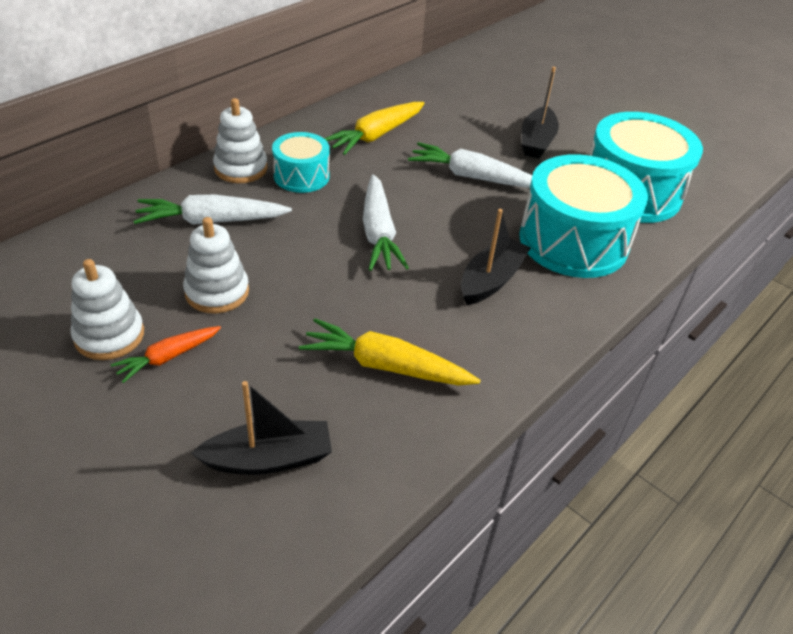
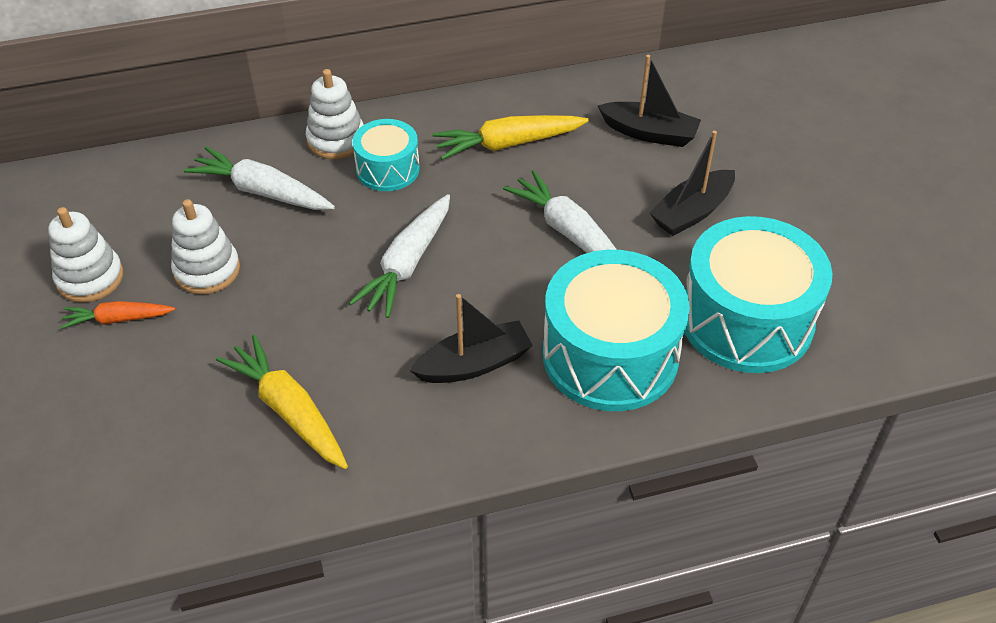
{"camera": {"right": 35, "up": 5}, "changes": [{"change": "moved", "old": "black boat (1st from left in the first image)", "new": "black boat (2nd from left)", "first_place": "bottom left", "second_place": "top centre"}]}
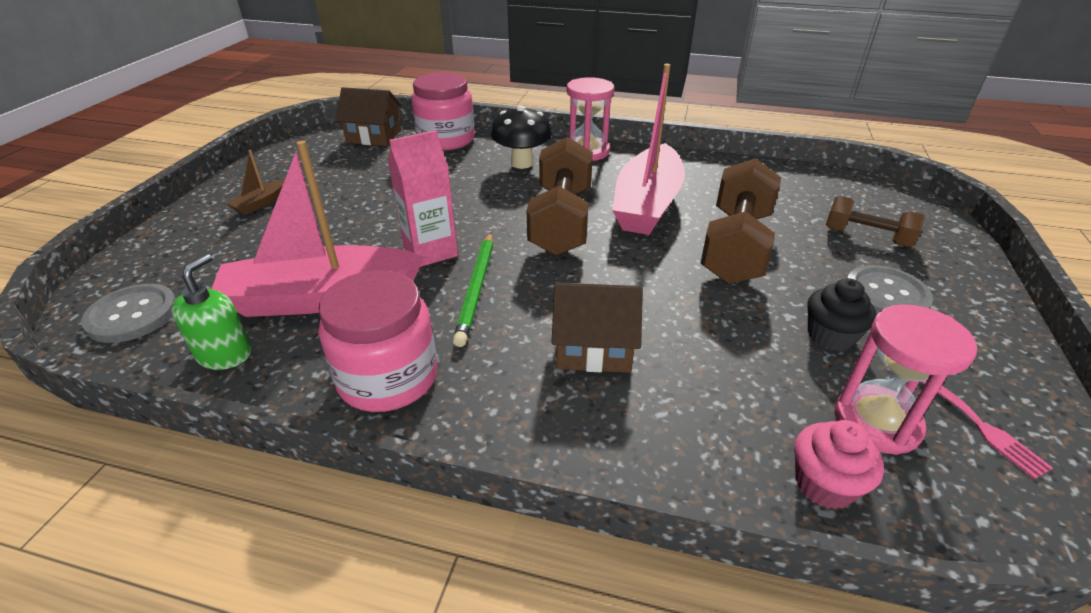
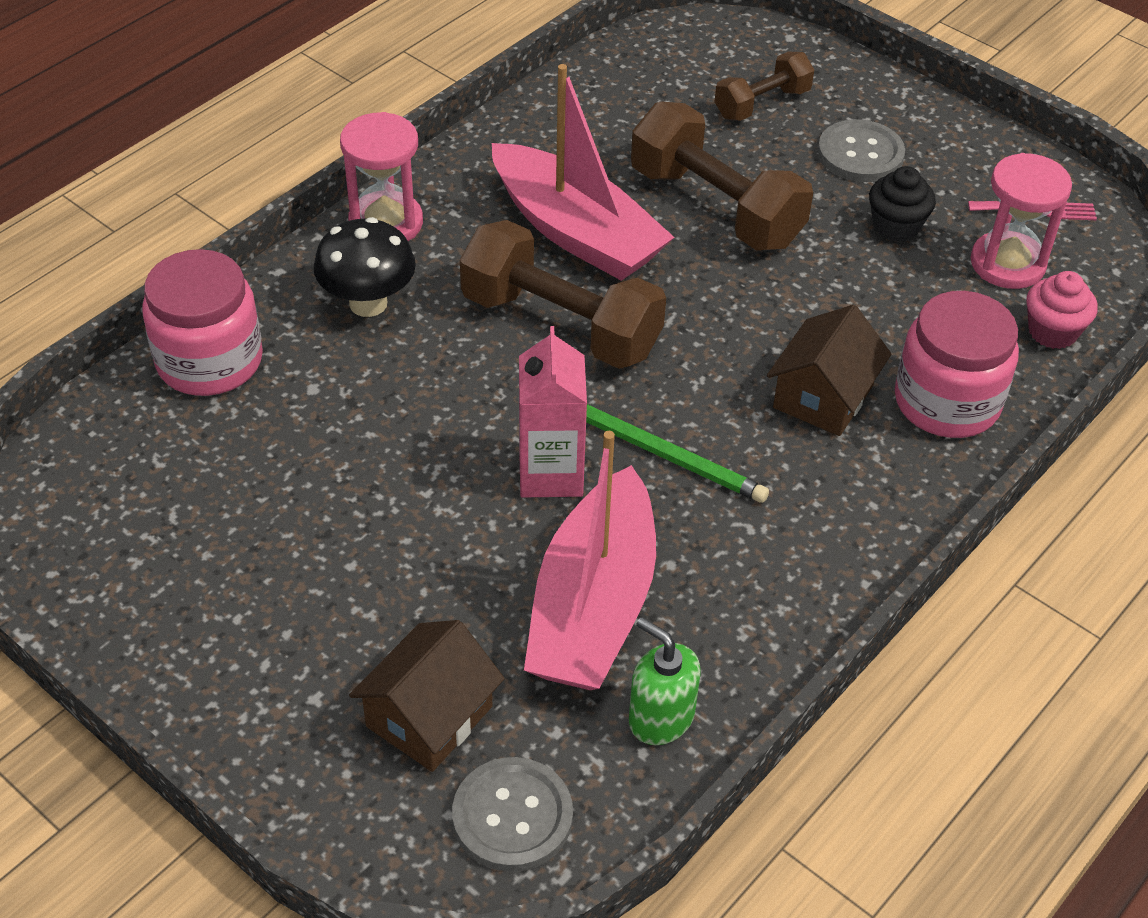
{"camera": {"right": -65, "up": 10}, "changes": [{"change": "moved", "old": "brown house (1st from left)", "first_place": "top centre", "second_place": "bottom centre"}, {"change": "removed", "old": "brown boat", "first_place": "top left"}, {"change": "moved", "old": "pink jar (1st from left in the first image)", "new": "pink jar (2nd from left)", "first_place": "centre", "second_place": "middle right"}]}
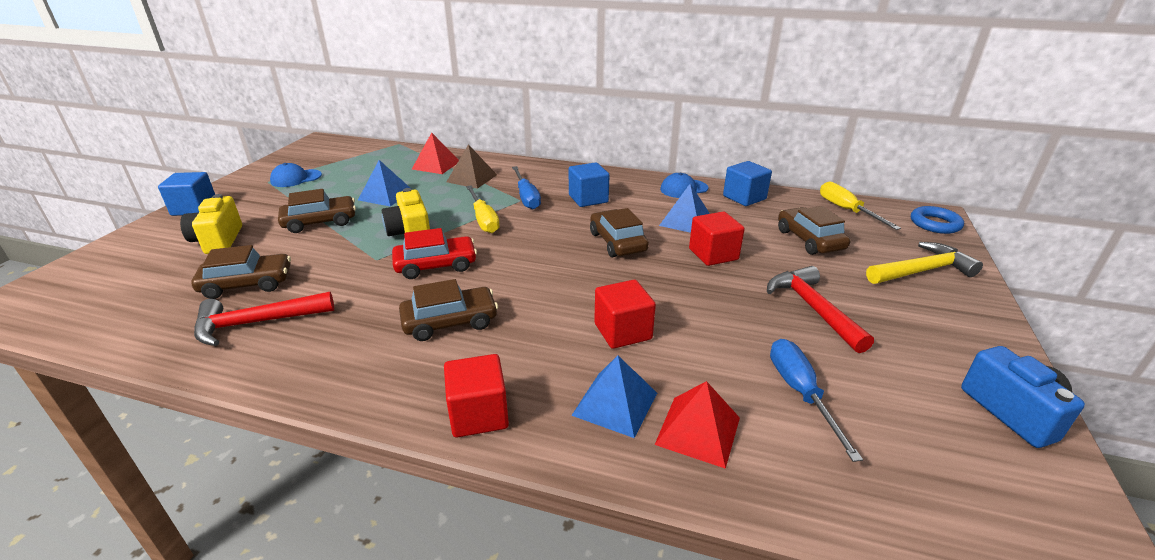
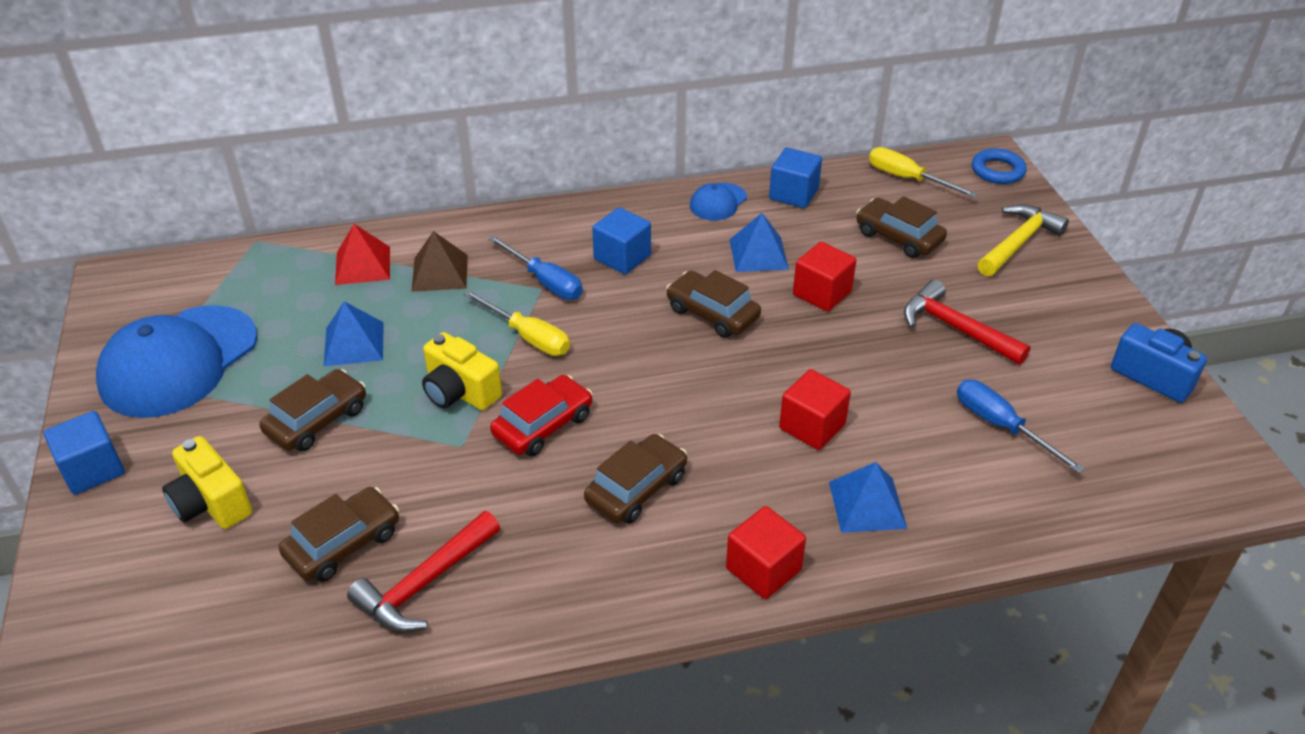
{"camera": {"right": -30, "up": 10}, "changes": [{"change": "resized", "old": "blue cap (1st from left)", "first_place": "top left", "second_place": "middle left", "factor": 2.17}, {"change": "removed", "old": "red pyramid (2nd from left)", "first_place": "bottom centre"}]}
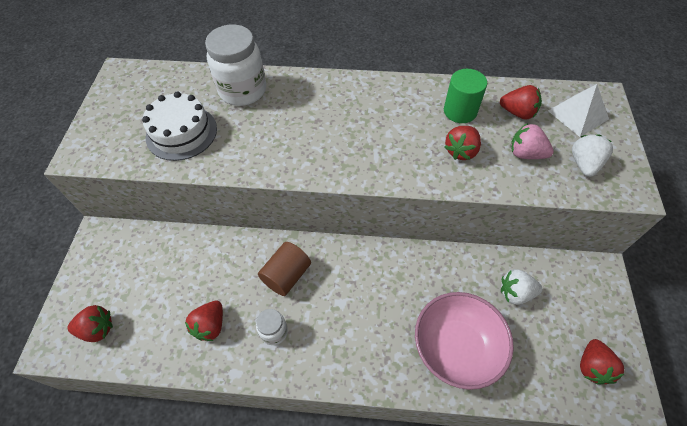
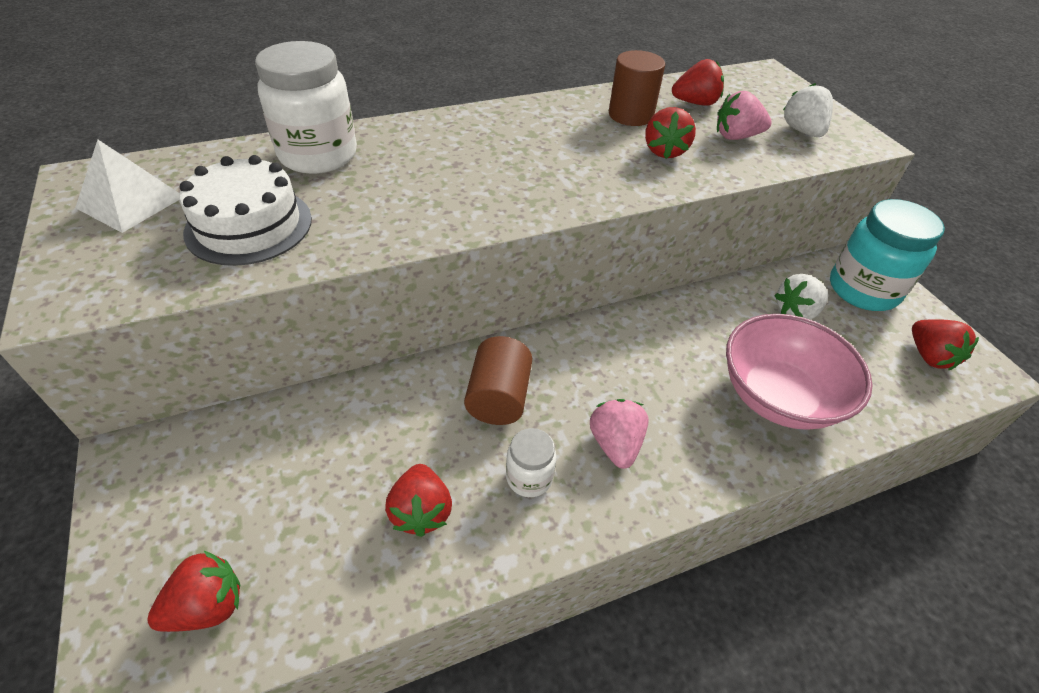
{"camera": {"right": -30, "up": -10}, "changes": [{"change": "recoloured", "old": "green cylinder", "new": "brown cylinder (2nd from left)", "first_place": "top right", "second_place": "top centre"}, {"change": "moved", "old": "white pyramid", "first_place": "top right", "second_place": "top left"}, {"change": "added", "new": "turquoise jar", "second_place": "middle right"}, {"change": "added", "new": "pink strawberry (1st from left)", "second_place": "centre"}]}
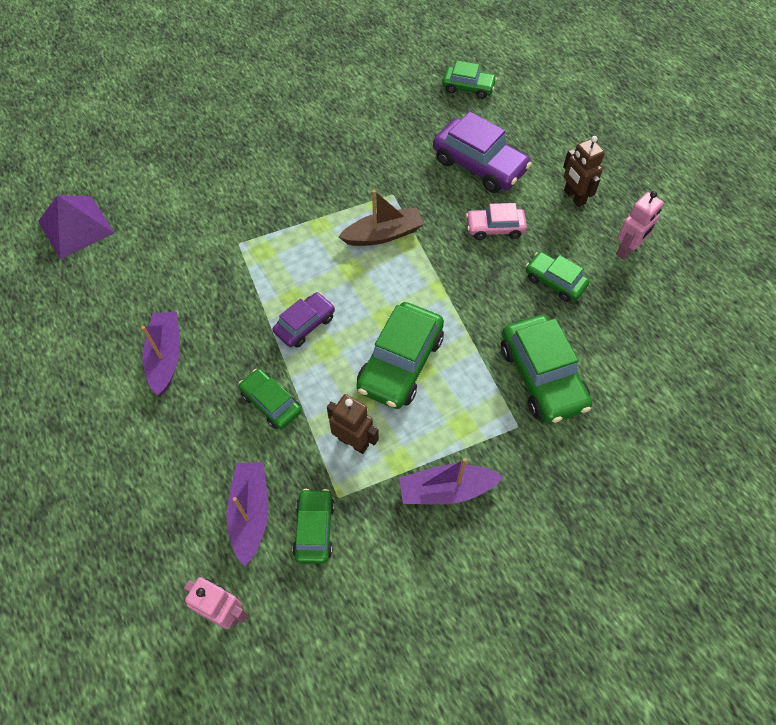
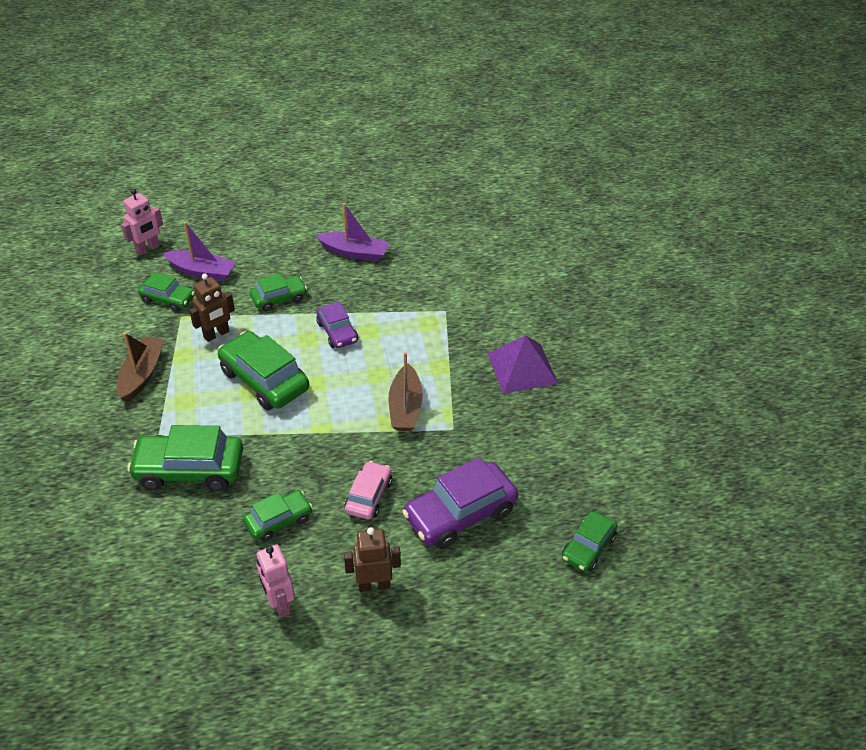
{"camera": {"right": 110, "up": -15}, "changes": [{"change": "moved", "old": "purple pyramid", "first_place": "top left", "second_place": "centre"}, {"change": "recoloured", "old": "purple boat (3rd from left)", "new": "brown boat (1st from left)", "first_place": "centre", "second_place": "middle left"}]}
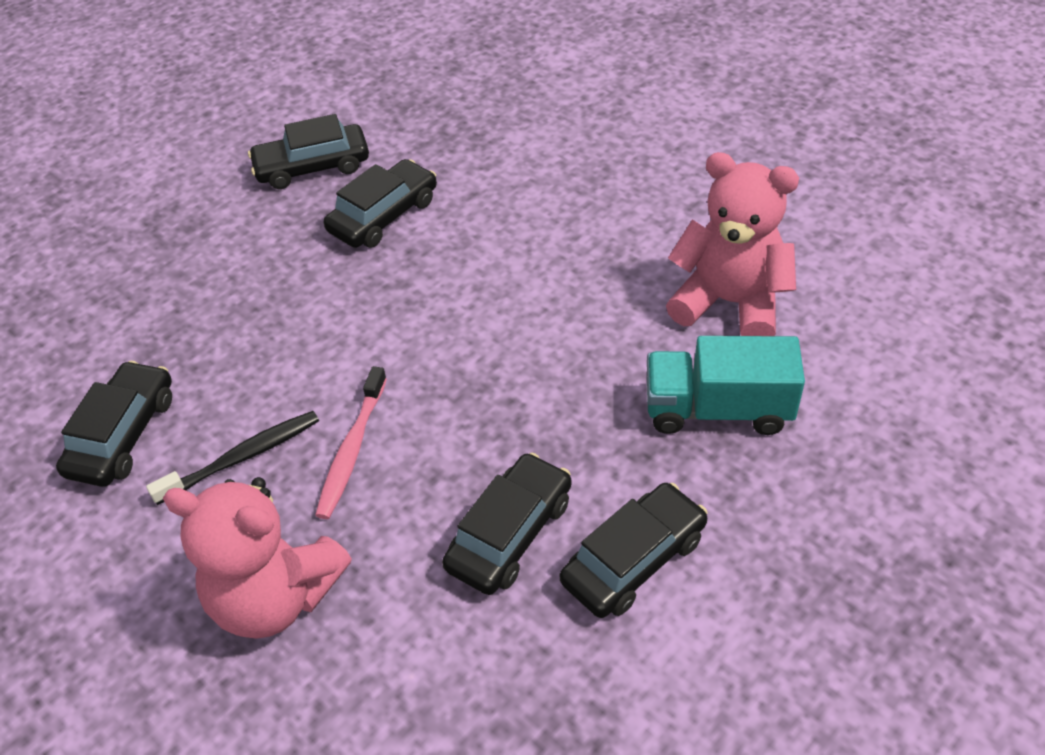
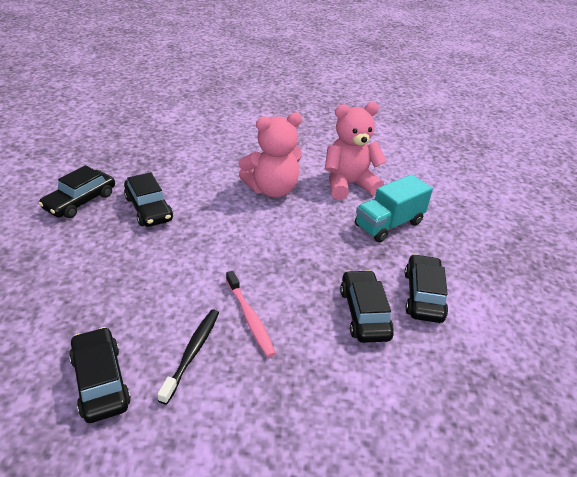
{"camera": {"right": -45, "up": -10}, "changes": [{"change": "turned", "old": "black car (3rd from left)", "first_place": "top centre", "second_place": "middle left", "degrees": 150}, {"change": "moved", "old": "pink teddy bear (1st from left)", "first_place": "bottom left", "second_place": "top centre"}]}
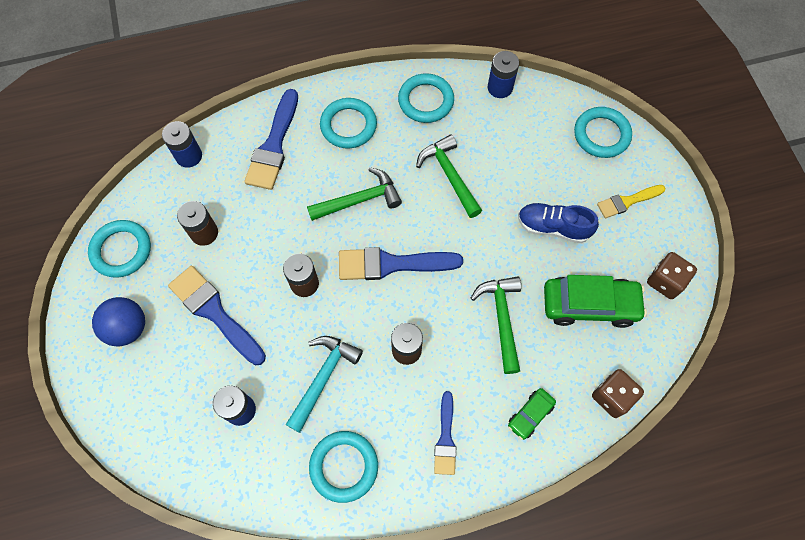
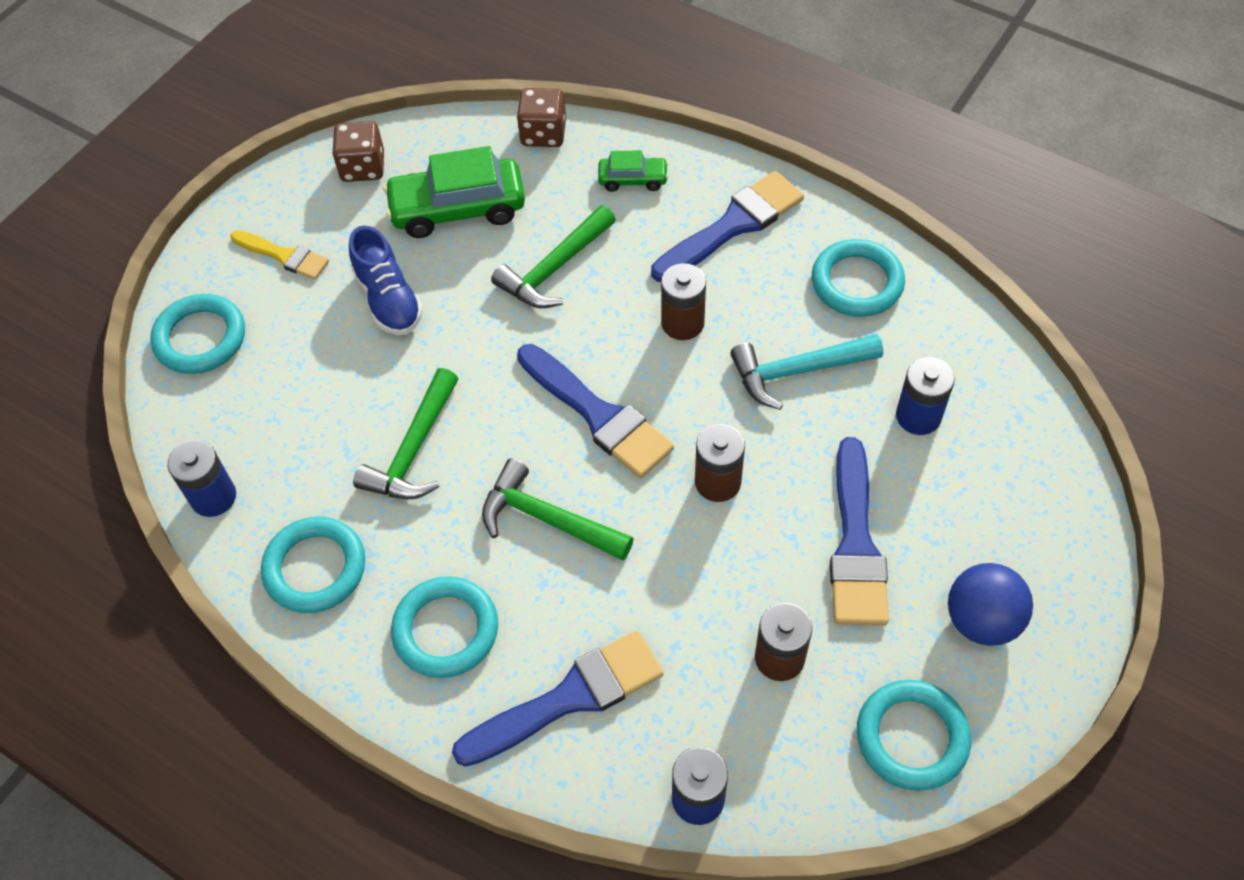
{"camera": {"right": -130, "up": -10}, "changes": [{"change": "turned", "old": "green car (2nd from left in the first image)", "first_place": "middle right", "second_place": "top centre", "degrees": -60}, {"change": "resized", "old": "blue brush (4th from left in the first image)", "first_place": "bottom centre", "second_place": "top centre", "factor": 1.66}]}
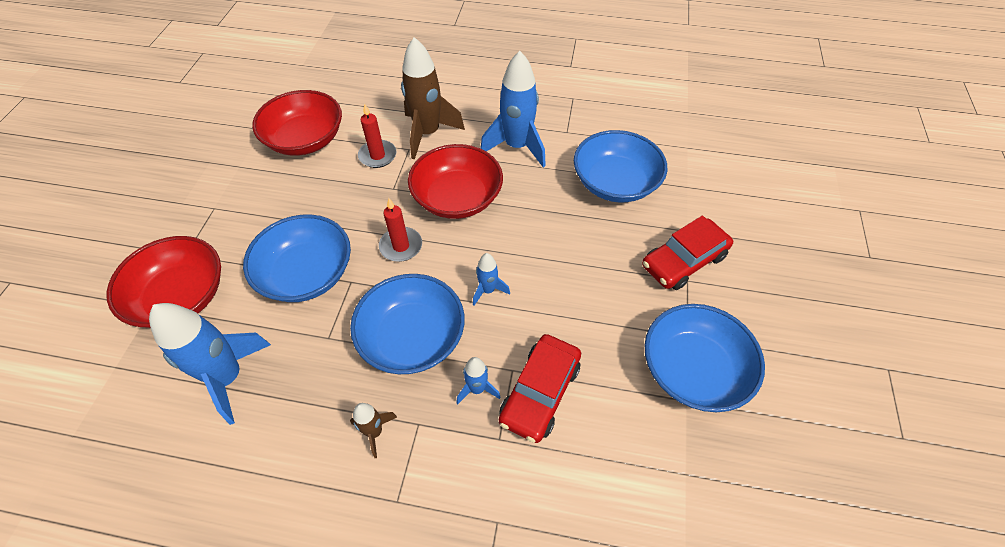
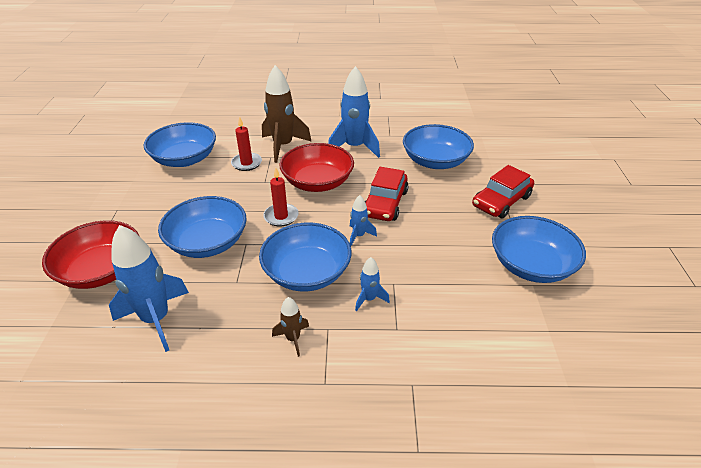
{"camera": {"right": -10, "up": -15}, "changes": [{"change": "recoloured", "old": "red bowl (2nd from left)", "new": "blue bowl (1st from left)", "first_place": "top left", "second_place": "top left"}, {"change": "moved", "old": "red car (1st from left)", "first_place": "bottom centre", "second_place": "centre"}]}
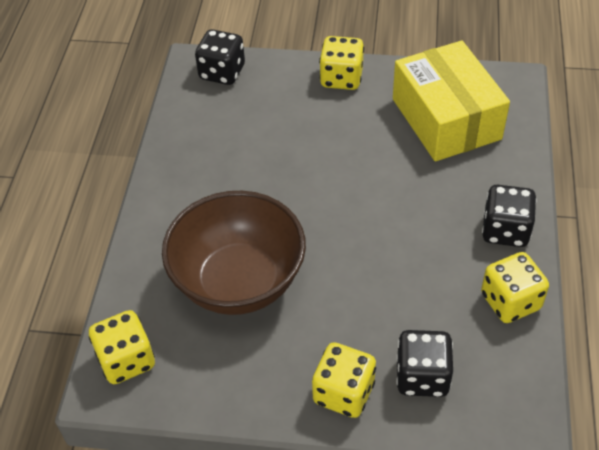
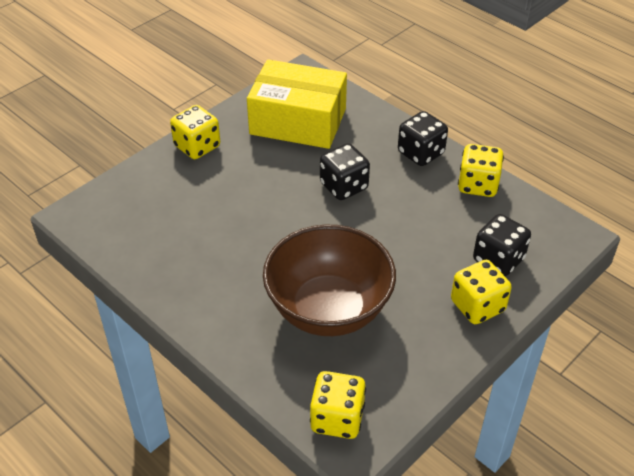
{"camera": {"right": -55, "up": -5}, "changes": [{"change": "moved", "old": "black dice (1st from left)", "first_place": "top centre", "second_place": "centre"}]}
